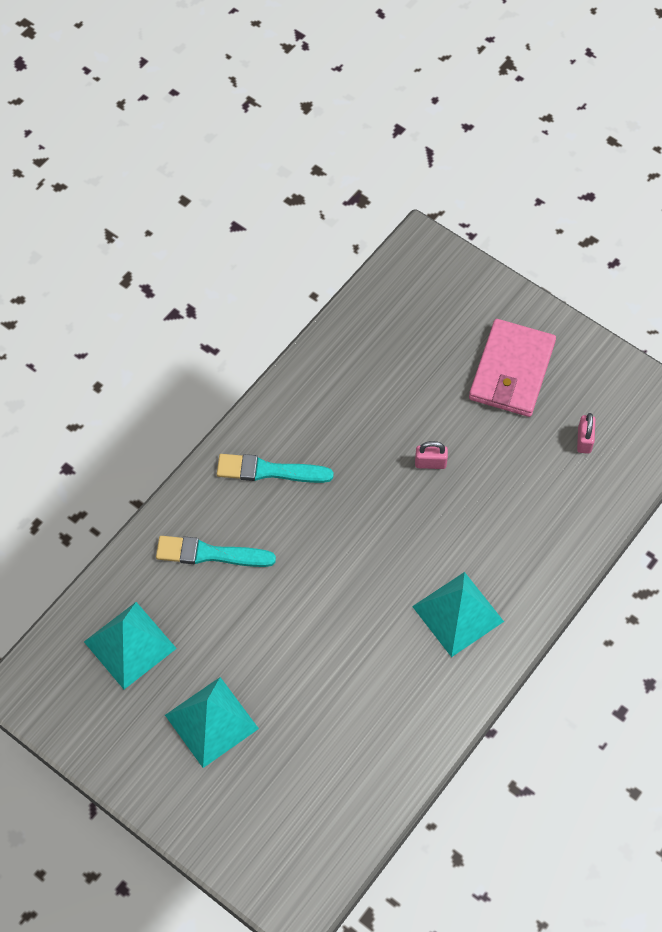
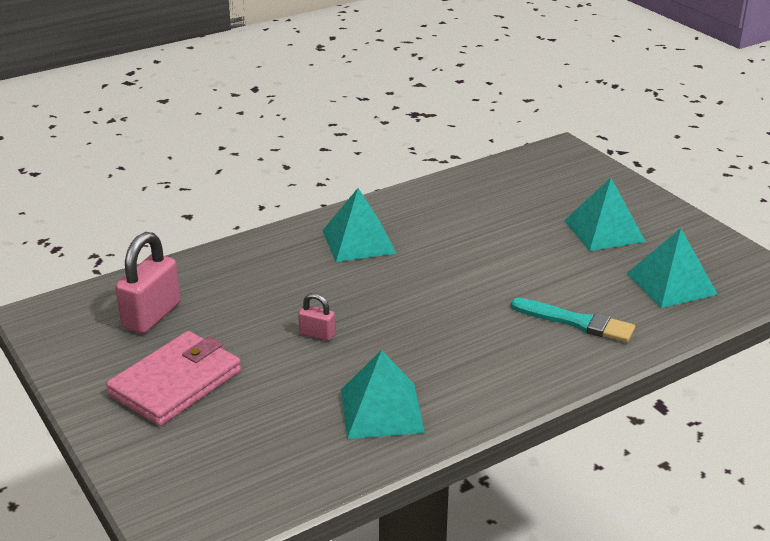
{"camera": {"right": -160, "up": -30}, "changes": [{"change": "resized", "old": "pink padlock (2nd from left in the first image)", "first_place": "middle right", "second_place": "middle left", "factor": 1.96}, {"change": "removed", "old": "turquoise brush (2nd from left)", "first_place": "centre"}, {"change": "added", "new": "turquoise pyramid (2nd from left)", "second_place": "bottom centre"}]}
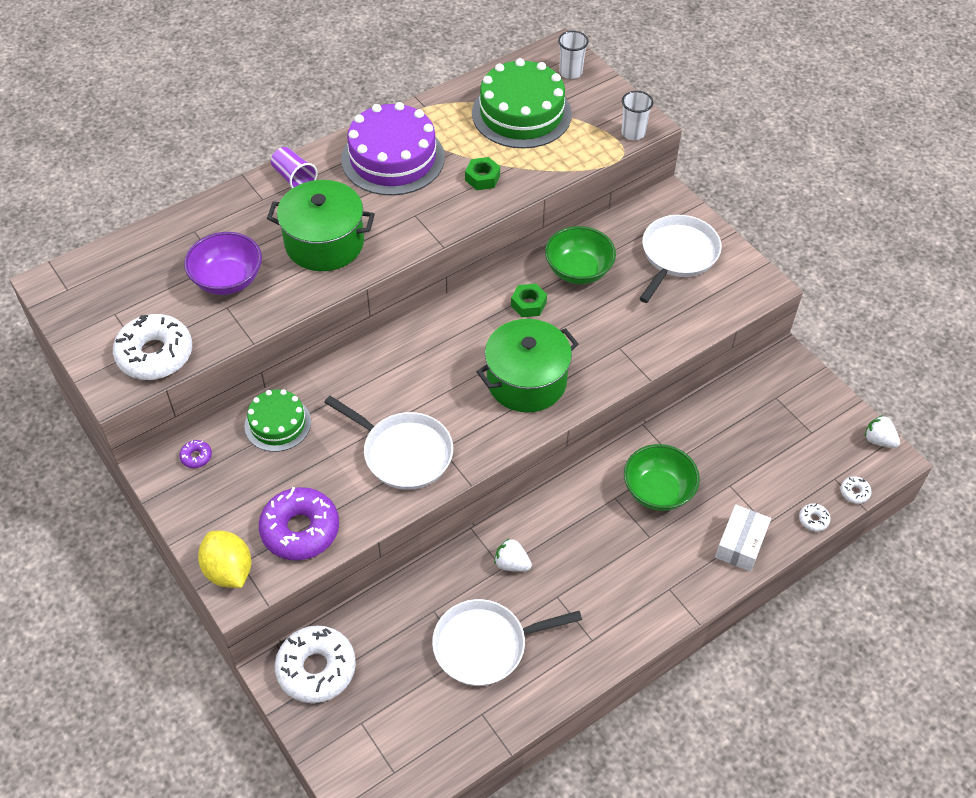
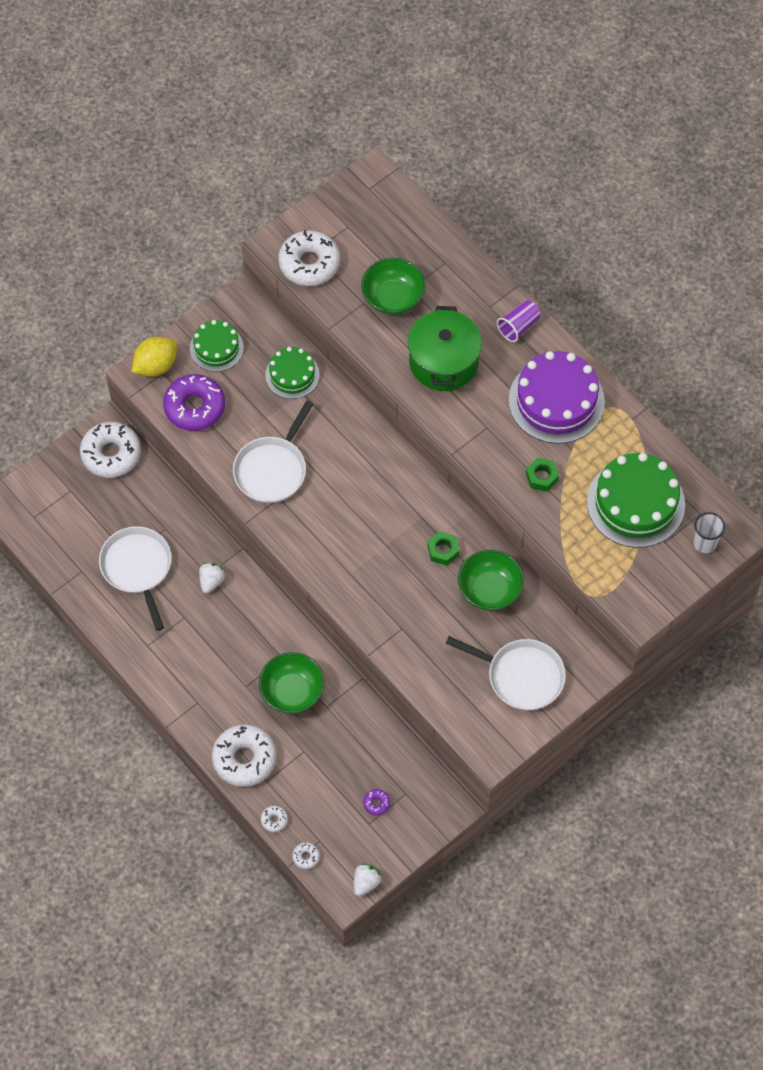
{"camera": {"right": 85, "up": 10}, "changes": [{"change": "removed", "old": "white cup (2nd from left)", "first_place": "top centre"}, {"change": "recoloured", "old": "purple bowl", "new": "green bowl (2nd from left)", "first_place": "top left", "second_place": "top centre"}, {"change": "removed", "old": "green pot (2nd from left)", "first_place": "centre"}, {"change": "moved", "old": "purple donut (1st from left in the first image)", "new": "purple donut (2nd from left)", "first_place": "middle left", "second_place": "bottom centre"}, {"change": "replaced", "old": "white box", "new": "white donut (2nd from left)", "first_place": "bottom right", "second_place": "bottom left"}, {"change": "added", "new": "green cake (1st from left)", "second_place": "top left"}]}
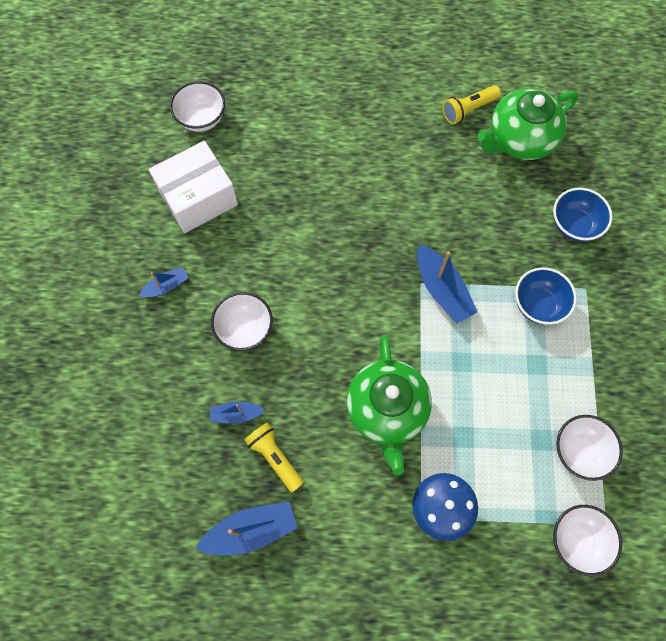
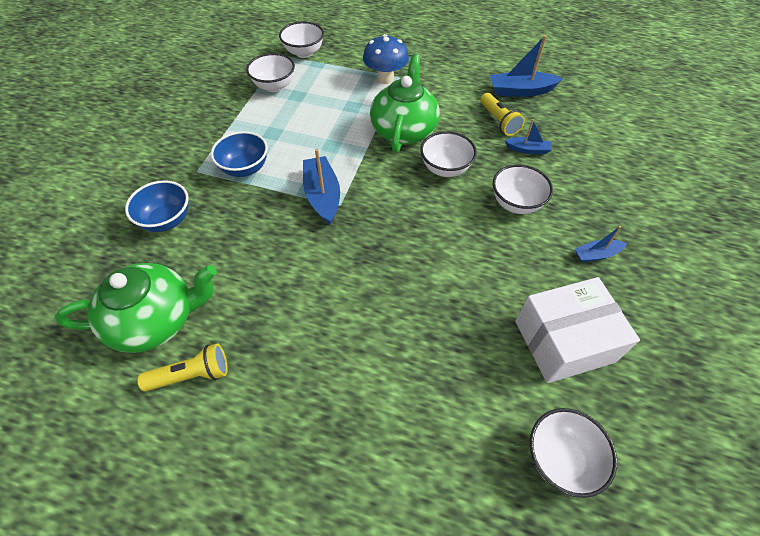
{"camera": {"right": -165, "up": -15}, "changes": [{"change": "added", "new": "white bowl (3rd from left)", "second_place": "top centre"}]}
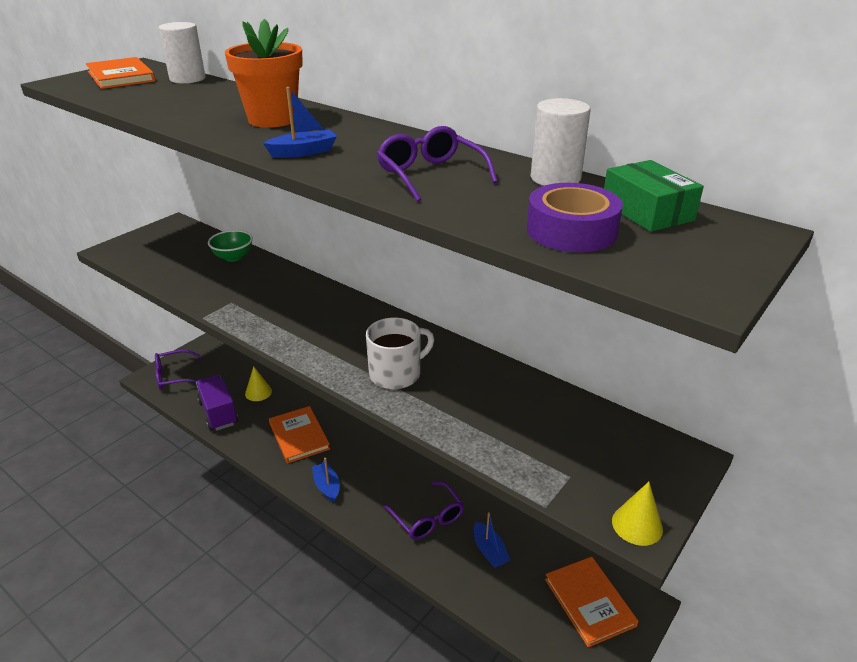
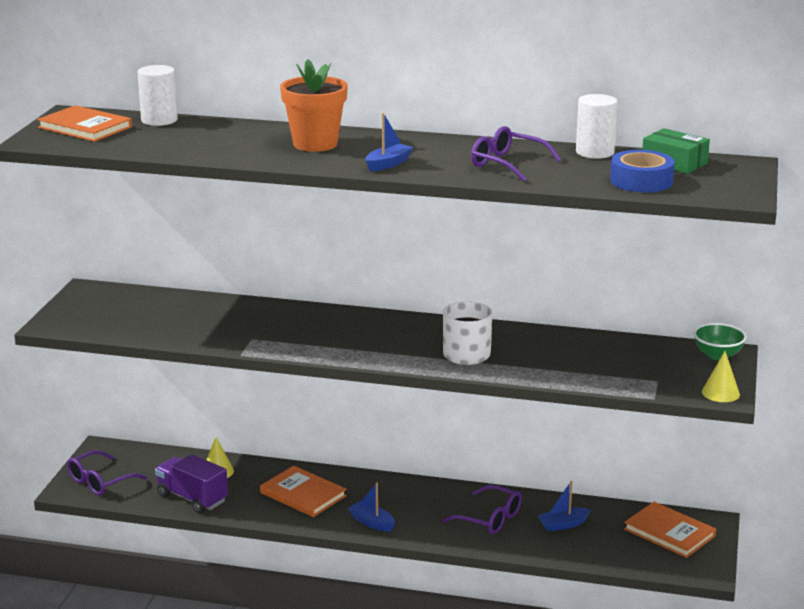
{"camera": {"right": -25, "up": -10}, "changes": [{"change": "recoloured", "old": "purple tape", "new": "blue tape", "first_place": "top right", "second_place": "top right"}, {"change": "moved", "old": "green bowl", "first_place": "middle left", "second_place": "middle right"}, {"change": "turned", "old": "blue boat (3rd from left)", "first_place": "bottom centre", "second_place": "bottom right", "degrees": 120}]}
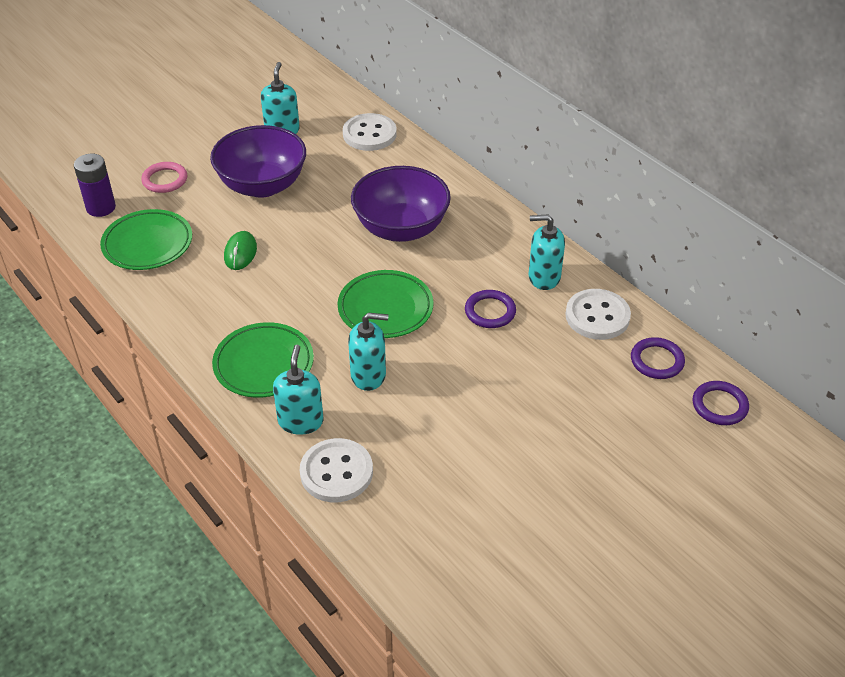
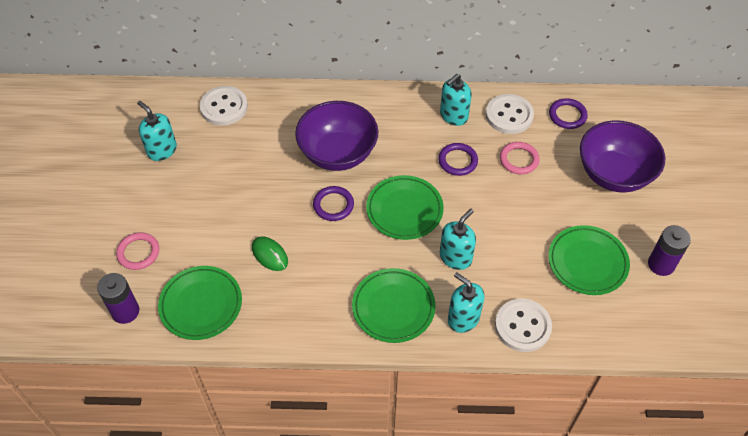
{"camera": {"right": -50, "up": 10}, "changes": [{"change": "moved", "old": "purple bowl (1st from left in the first image)", "new": "purple bowl (2nd from left)", "first_place": "top left", "second_place": "middle right"}, {"change": "moved", "old": "purple ring (3rd from left in the first image)", "new": "purple ring (1st from left)", "first_place": "middle right", "second_place": "centre"}, {"change": "added", "new": "pink ring (2nd from left)", "second_place": "middle right"}, {"change": "added", "new": "green plate (4th from left)", "second_place": "middle right"}, {"change": "added", "new": "purple battery (2nd from left)", "second_place": "middle right"}]}
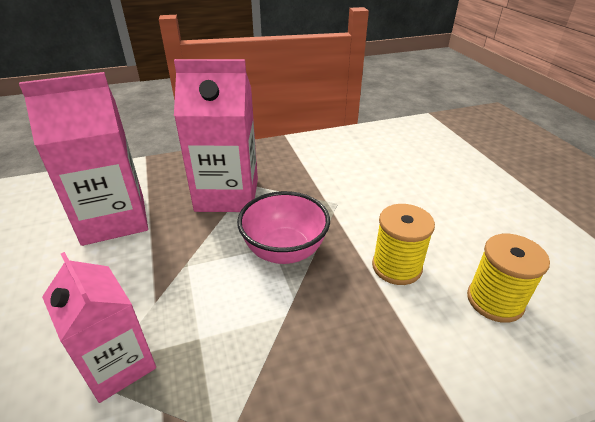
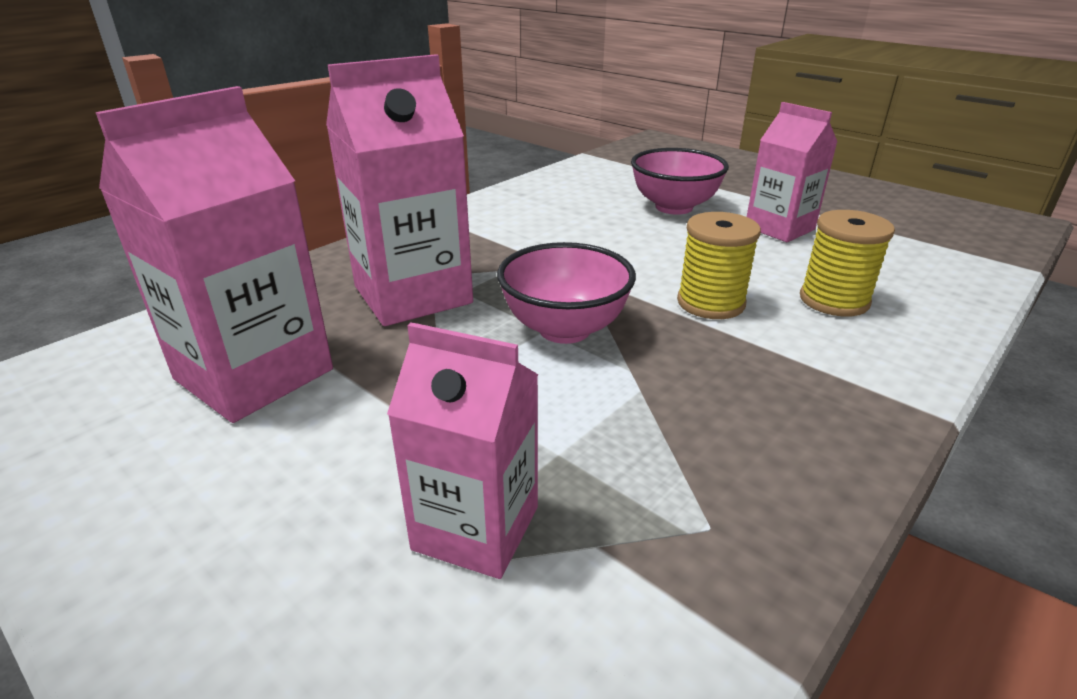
{"camera": {"right": -30, "up": -5}, "changes": [{"change": "added", "new": "pink carton (4th from left)", "second_place": "top right"}, {"change": "added", "new": "pink bowl (2nd from left)", "second_place": "top centre"}]}
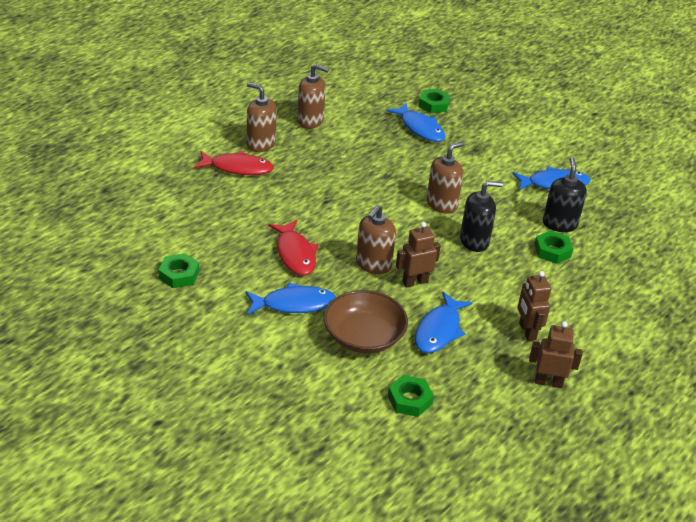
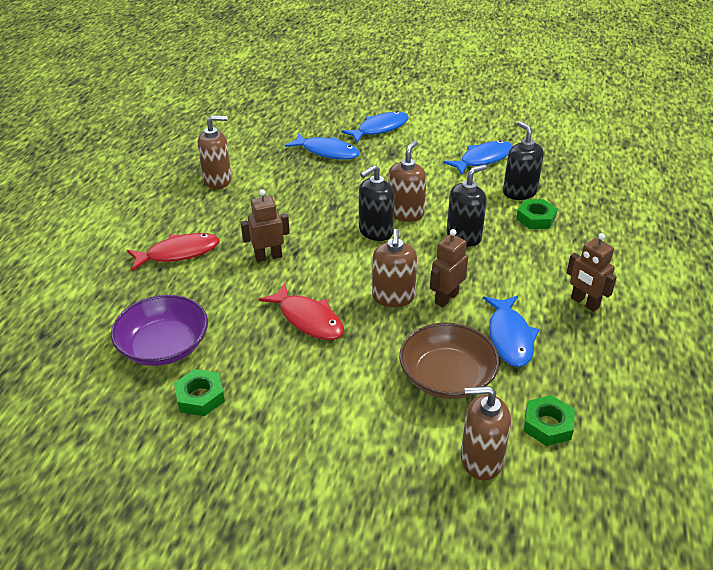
{"camera": {"right": -25, "up": 0}, "changes": [{"change": "moved", "old": "brown soap dispenser (1st from left in the first image)", "new": "brown soap dispenser (4th from left)", "first_place": "top centre", "second_place": "bottom right"}, {"change": "removed", "old": "green nut (3rd from left)", "first_place": "top centre"}, {"change": "moved", "old": "blue fish (1st from left in the first image)", "new": "blue fish (2nd from left)", "first_place": "centre", "second_place": "top centre"}, {"change": "moved", "old": "brown robot (3rd from left in the first image)", "new": "brown robot (1st from left)", "first_place": "bottom right", "second_place": "centre"}, {"change": "added", "new": "black soap dispenser (1st from left)", "second_place": "centre"}, {"change": "added", "new": "purple bowl", "second_place": "middle left"}]}
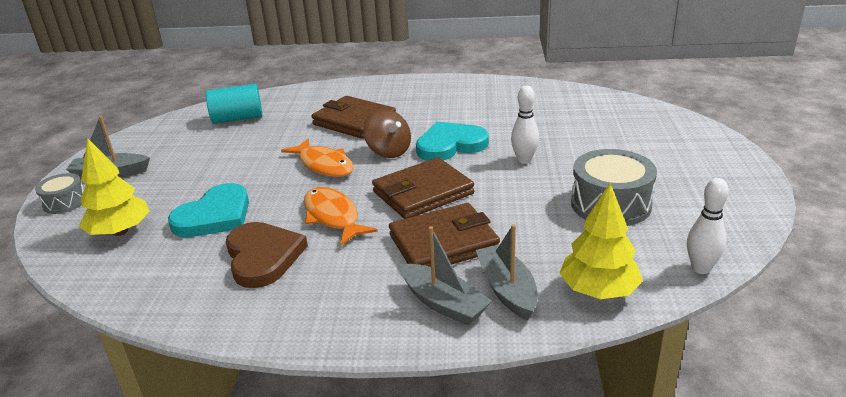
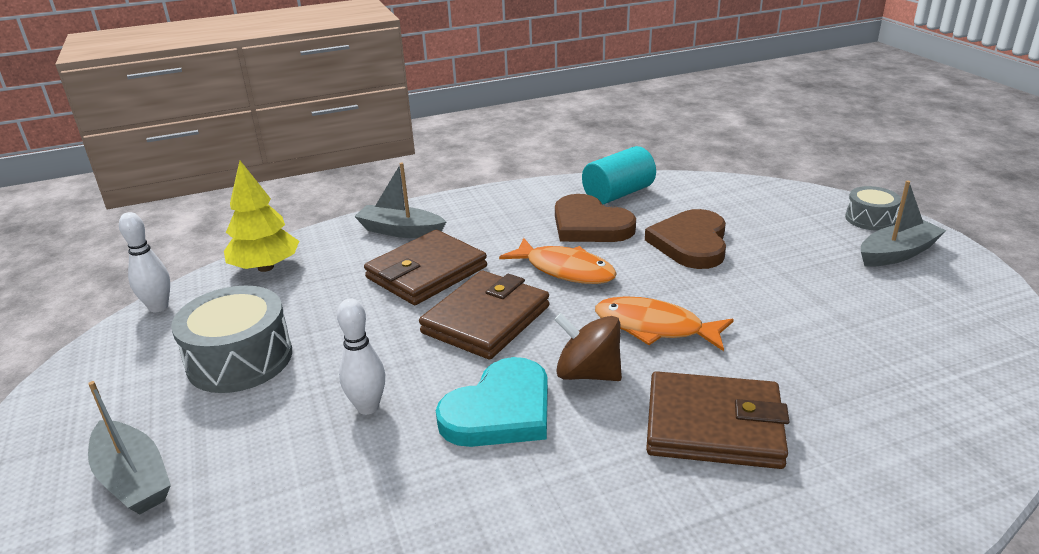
{"camera": {"right": 155, "up": 0}, "changes": [{"change": "moved", "old": "turquoise cylinder", "first_place": "top left", "second_place": "top centre"}, {"change": "removed", "old": "yellow tree (1st from left)", "first_place": "middle left"}, {"change": "recoloured", "old": "turquoise heart (1st from left)", "new": "brown heart (2nd from left)", "first_place": "middle left", "second_place": "centre"}, {"change": "moved", "old": "grey boat (3rd from left in the first image)", "new": "grey boat (1st from left)", "first_place": "bottom centre", "second_place": "bottom left"}]}
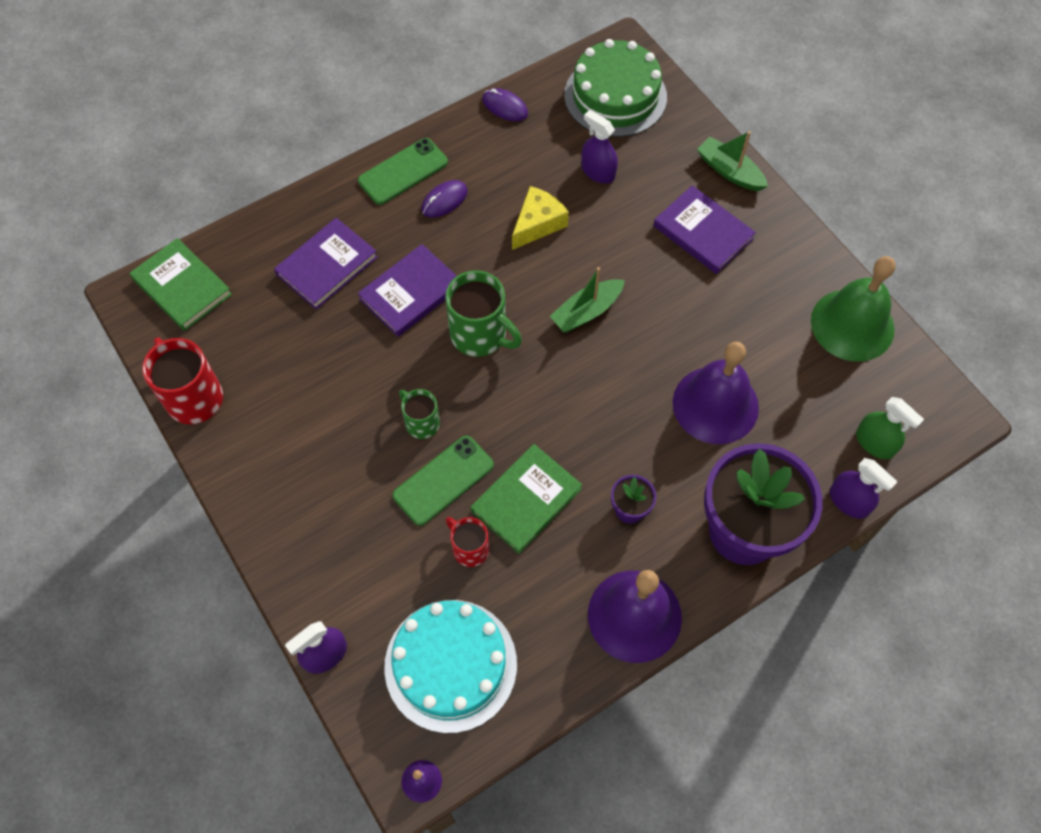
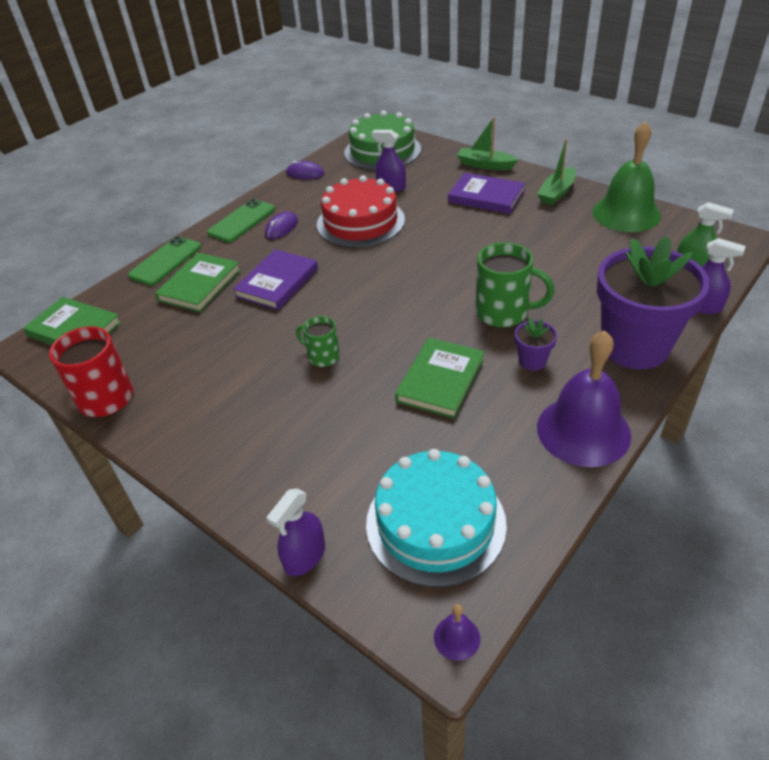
{"camera": {"right": -15, "up": -20}, "changes": [{"change": "replaced", "old": "yellow cheese", "new": "red cake", "first_place": "top centre", "second_place": "top centre"}, {"change": "recoloured", "old": "purple book (1st from left)", "new": "green book (2nd from left)", "first_place": "top left", "second_place": "middle left"}, {"change": "moved", "old": "green boat (1st from left in the first image)", "new": "green boat (2nd from left)", "first_place": "centre", "second_place": "top right"}, {"change": "moved", "old": "green mug (2nd from left)", "first_place": "centre", "second_place": "middle right"}, {"change": "removed", "old": "purple bell (3rd from left)", "first_place": "middle right"}, {"change": "moved", "old": "green phone (2nd from left in the first image)", "new": "green phone (1st from left)", "first_place": "centre", "second_place": "middle left"}, {"change": "removed", "old": "red mug (2nd from left)", "first_place": "centre"}]}
